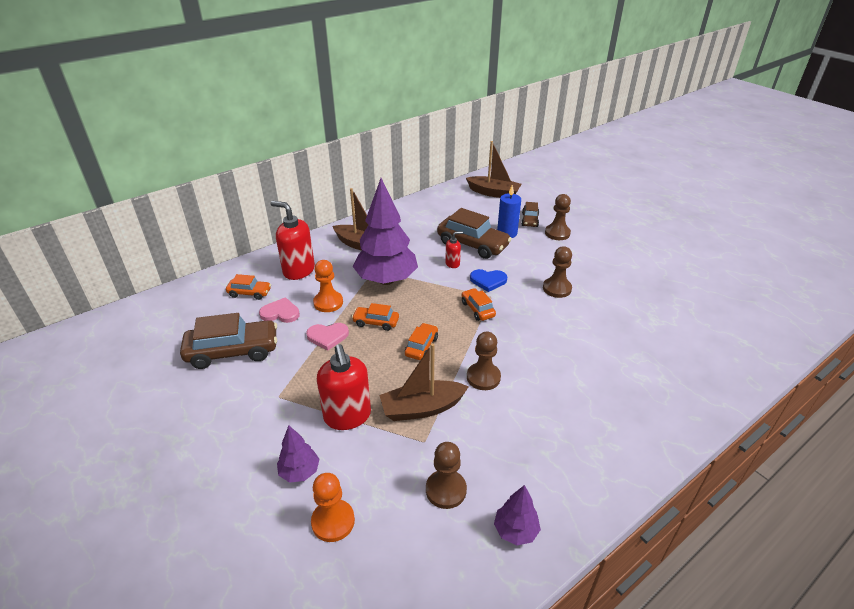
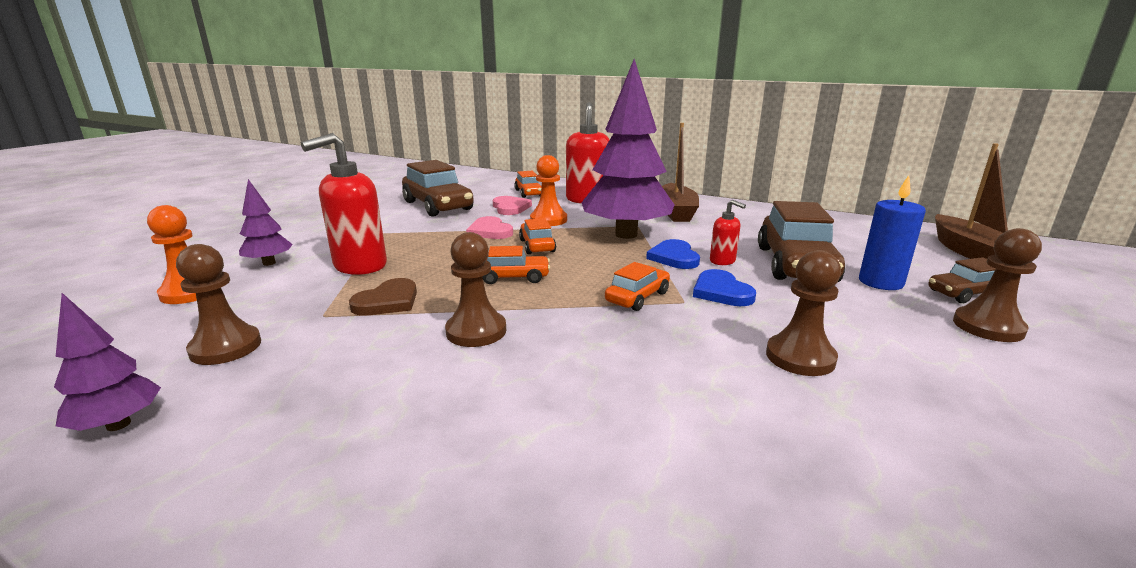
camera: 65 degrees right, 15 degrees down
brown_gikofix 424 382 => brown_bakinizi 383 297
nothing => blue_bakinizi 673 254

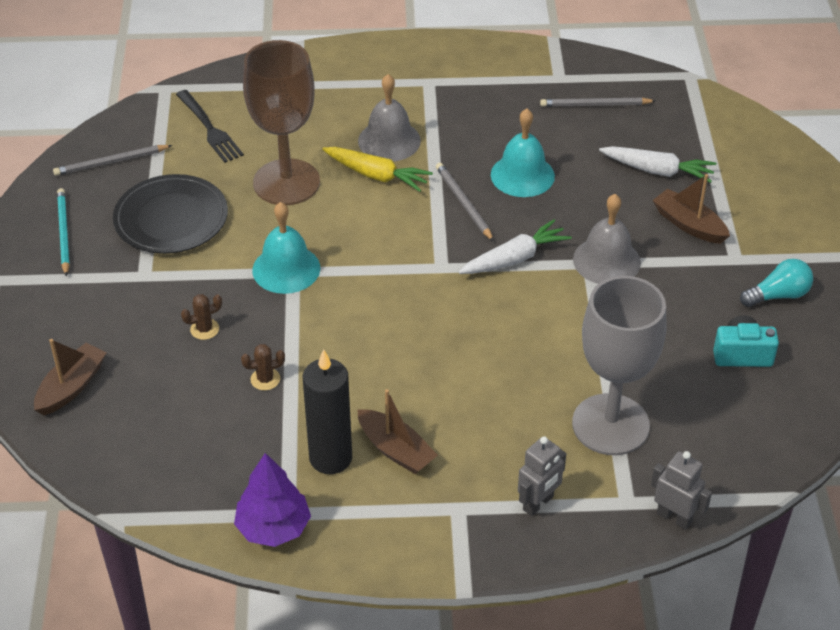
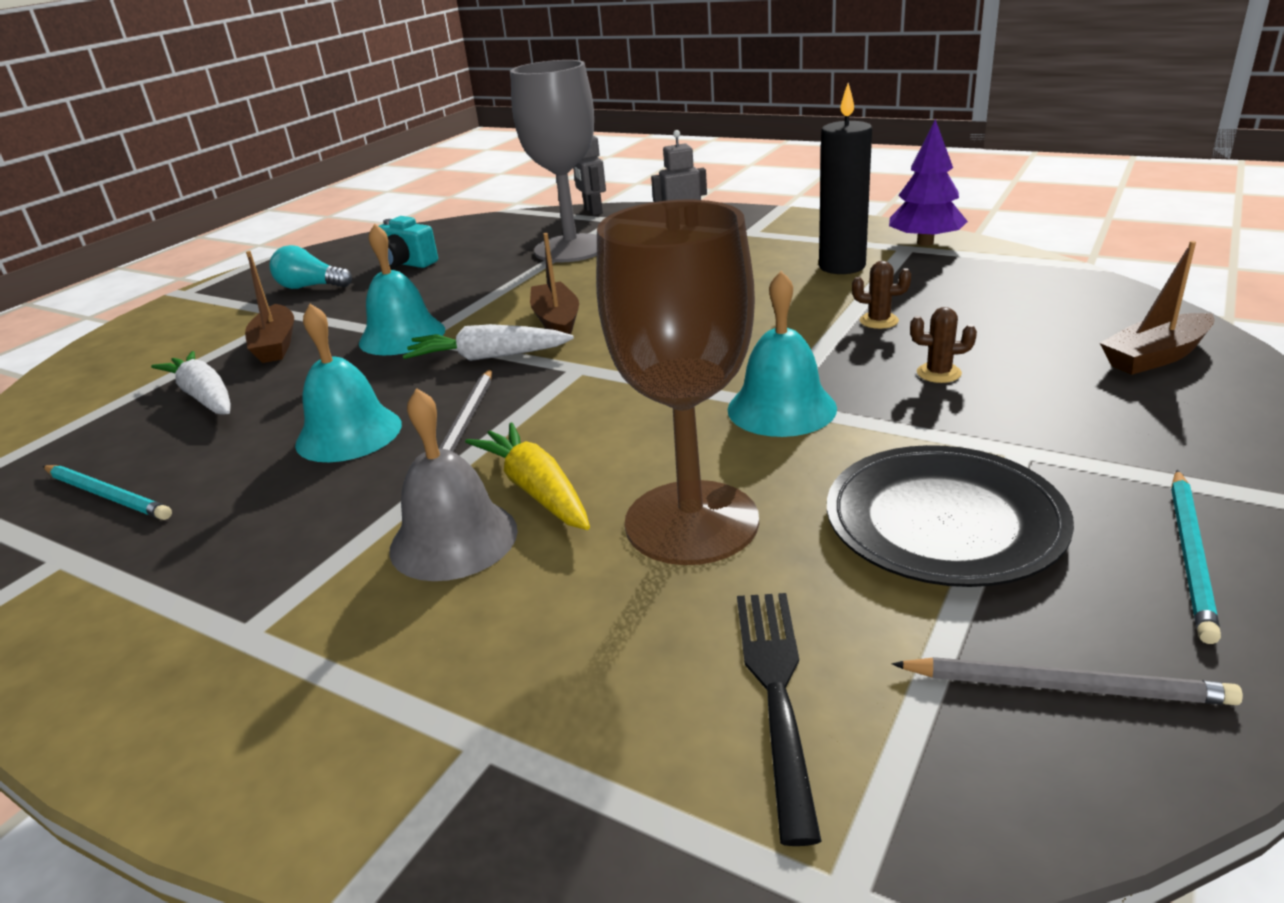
camera: 145 degrees left, 15 degrees down
brown_gikofix 397 431 => brown_gikofix 554 283, move
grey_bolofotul 597 102 => turquoise_bolofotul 107 492
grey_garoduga 607 239 => turquoise_garoduga 402 289

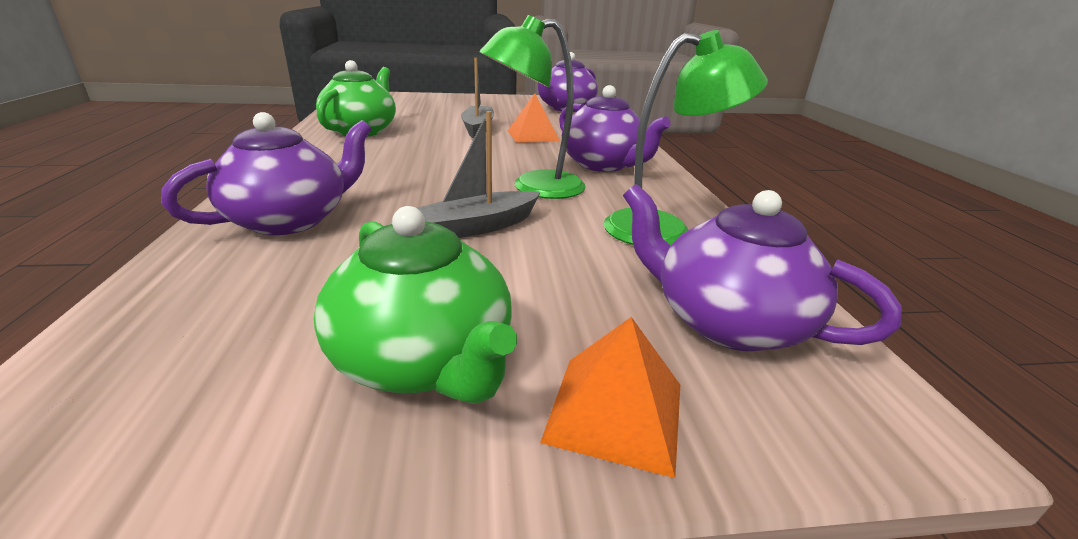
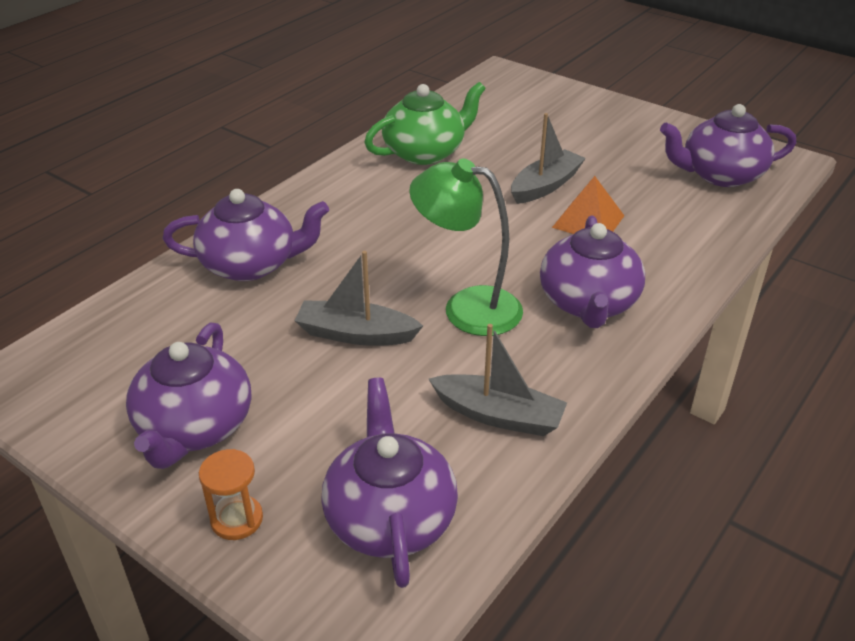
camera: 45 degrees right, 10 degrees up
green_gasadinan 415 305 => purple_gasadinan 188 395
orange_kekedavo 610 397 => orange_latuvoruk 231 494
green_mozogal 686 137 => grey_gikofix 498 380

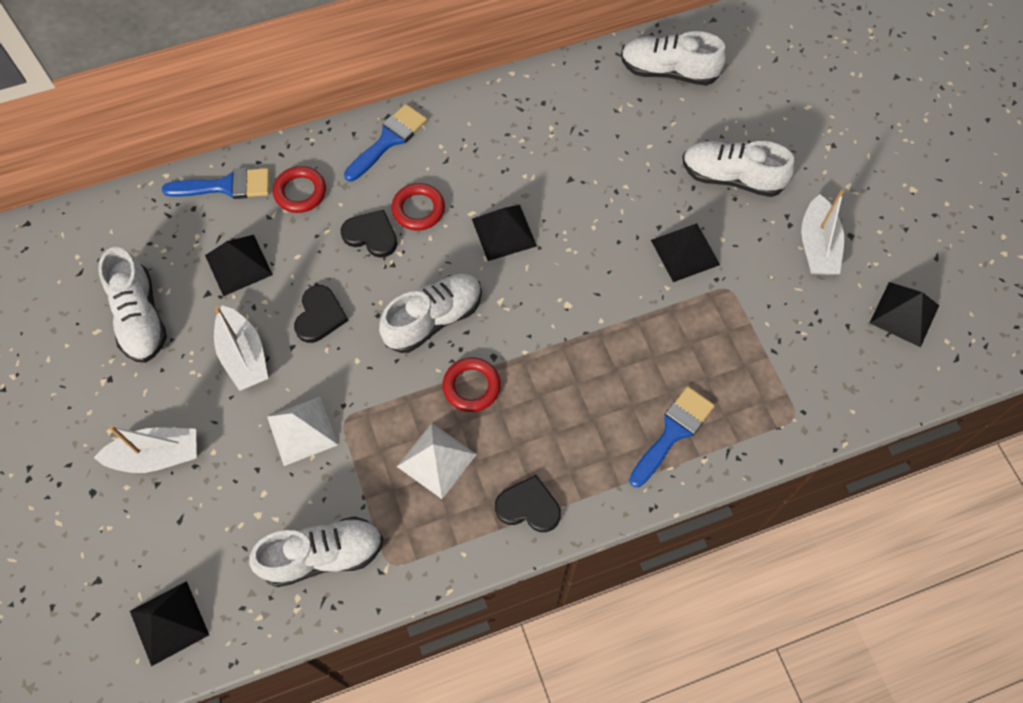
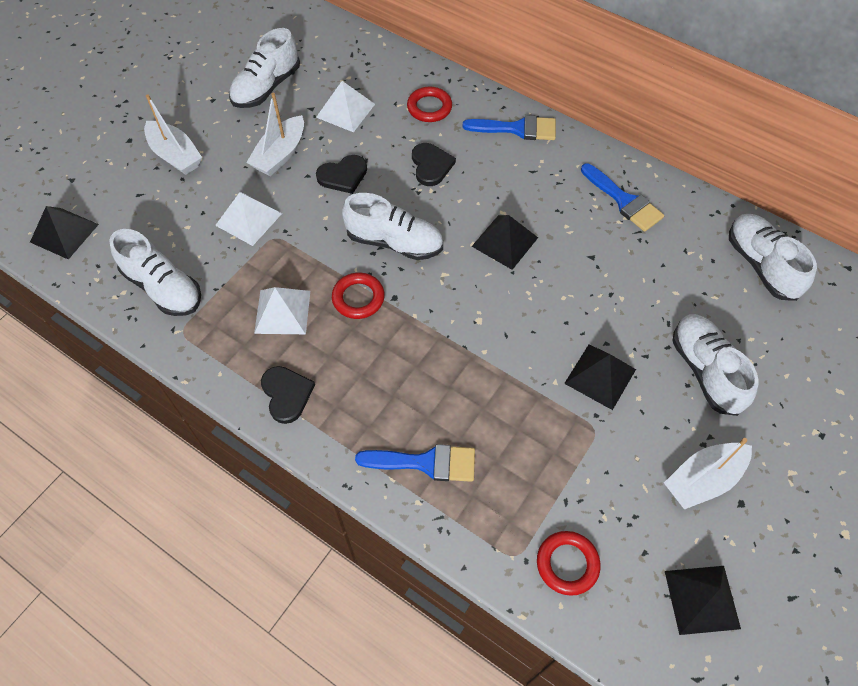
camera: 55 degrees right, 5 degrees down
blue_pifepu 216 183 => blue_pifepu 622 197, move
black_kekedavo 239 265 => white_kekedavo 345 106
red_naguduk 418 207 => red_naguduk 569 563, move

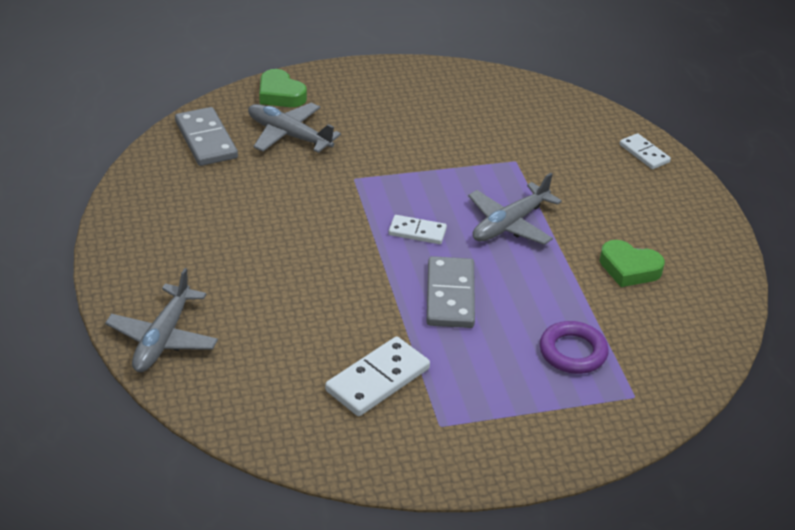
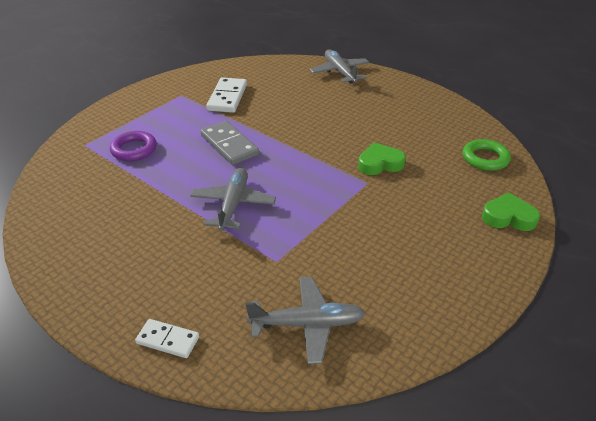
camera: 145 degrees right, 0 degrees up
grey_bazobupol 206 136 => green_naguduk 487 155
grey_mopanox 294 128 => grey_mopanox 305 320, move
white_bazobupol 418 229 => nothing
green_bakinizi 632 263 => green_bakinizi 382 159, move

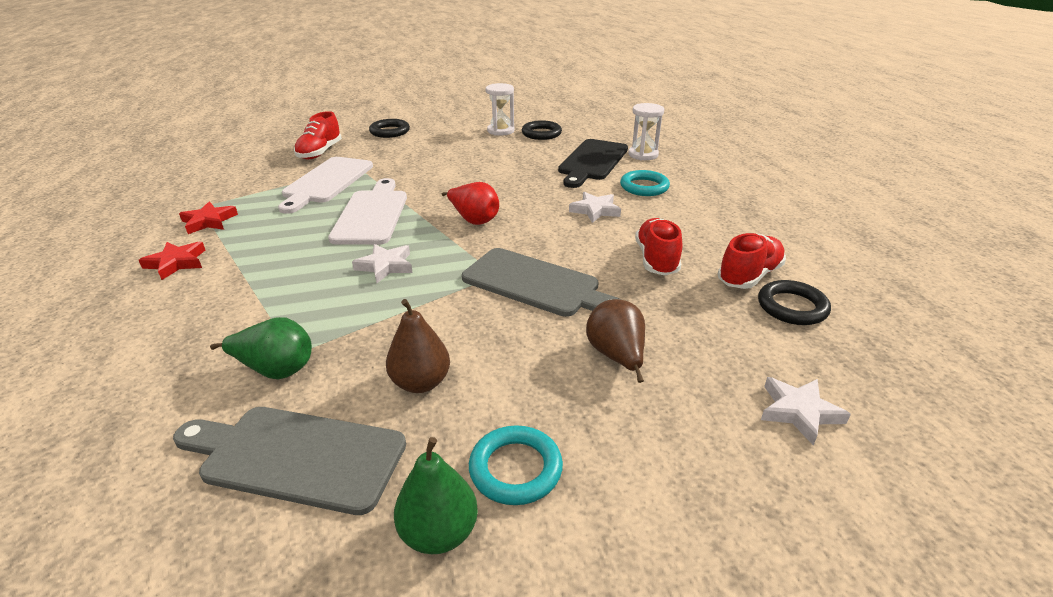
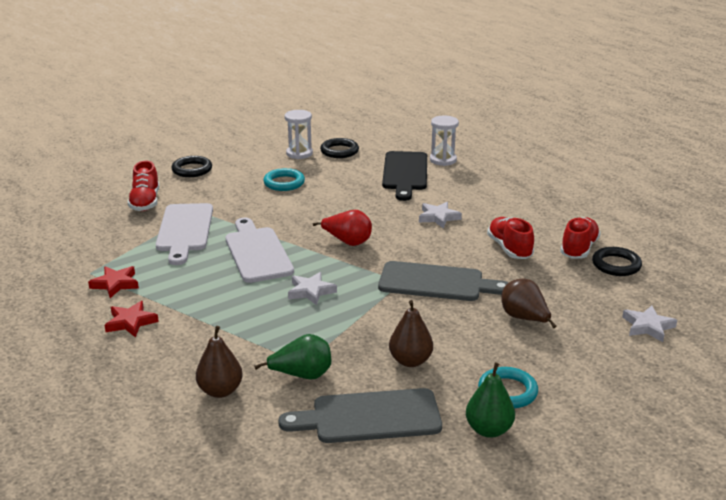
camera: 20 degrees left, 5 degrees down
turquoise_naguduk 645 183 => turquoise_naguduk 284 179, move
nothing => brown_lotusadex 219 362

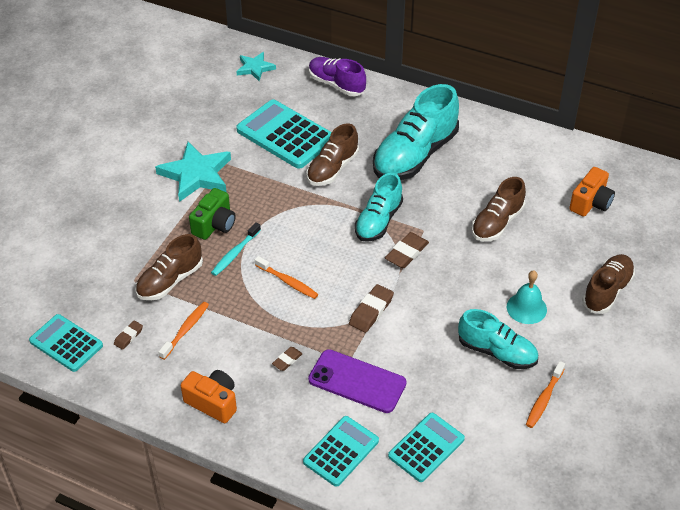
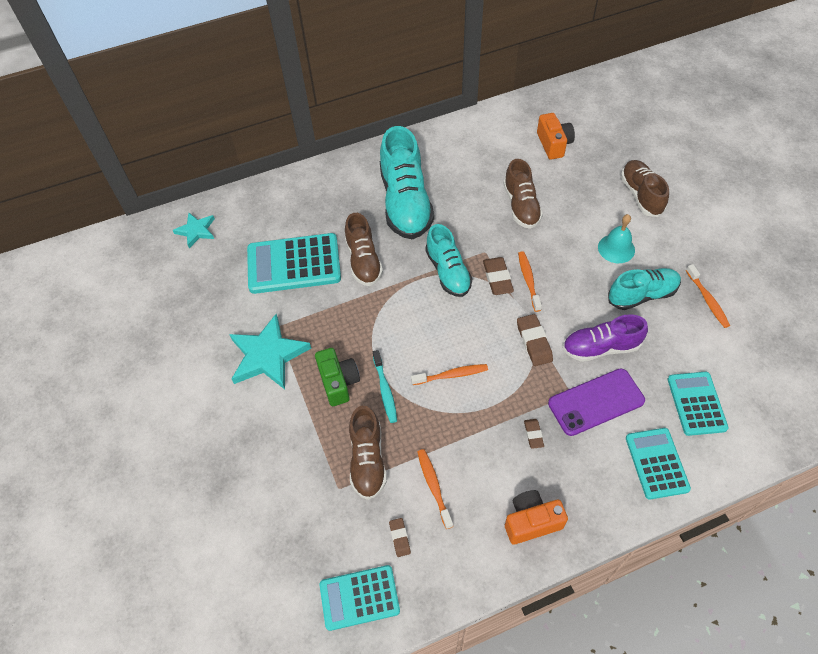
camera: 45 degrees left, 10 degrees up
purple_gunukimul 337 76 => purple_gunukimul 605 338, move
nothing => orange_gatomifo 530 281

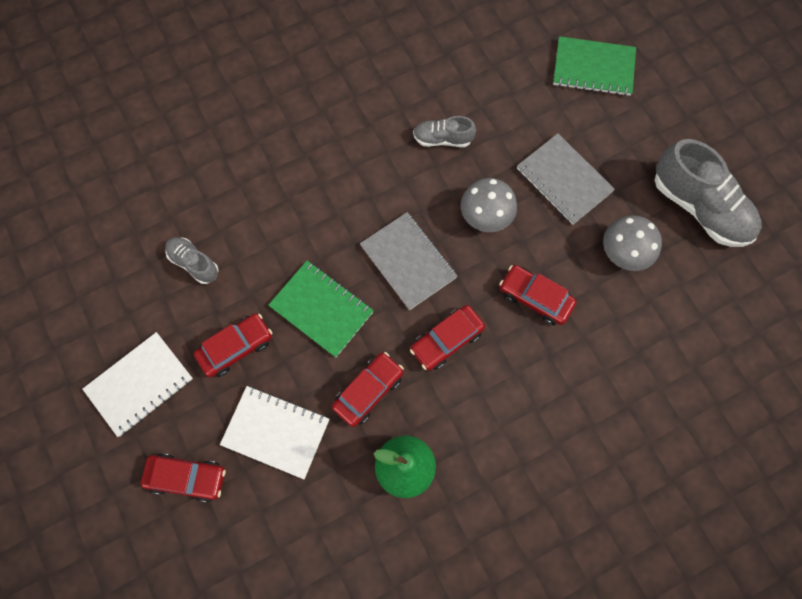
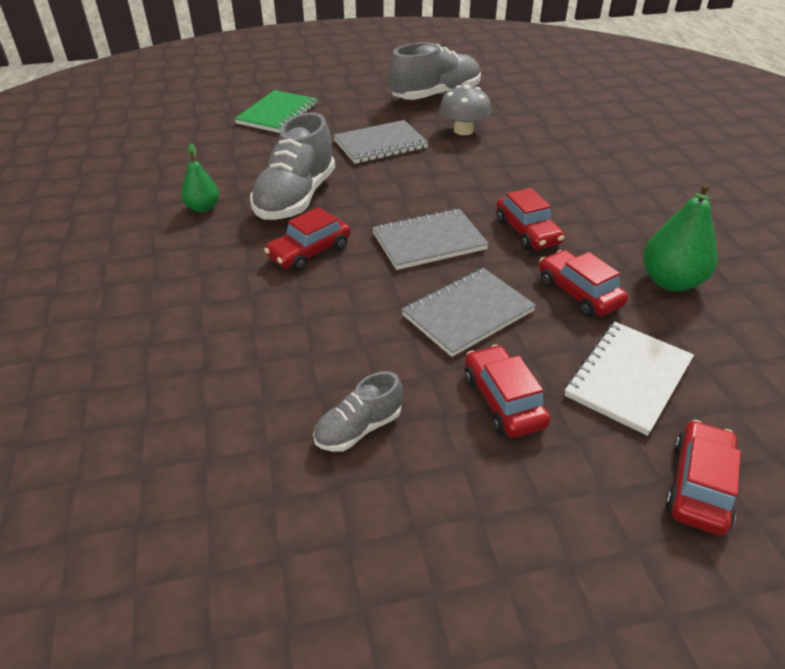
camera: 75 degrees left, 30 degrees down
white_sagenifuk 137 384 => nothing
green_sagenifuk 321 309 => grey_sagenifuk 468 312
grey_gunukimul 444 131 => grey_gunukimul 292 166, x1.91
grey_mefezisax 489 205 => nothing
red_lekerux 538 295 => red_lekerux 307 239, move
nothing => green_lotusadex 200 177

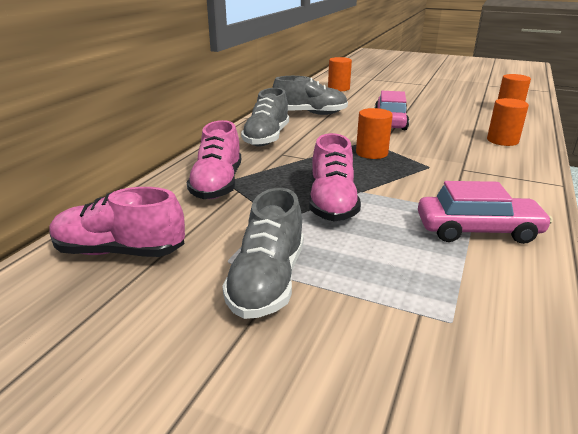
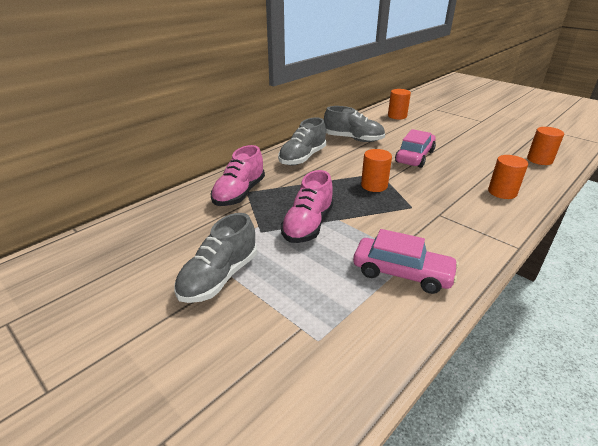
camera: 20 degrees right, 5 degrees up
pink_gunukimul 117 222 => nothing

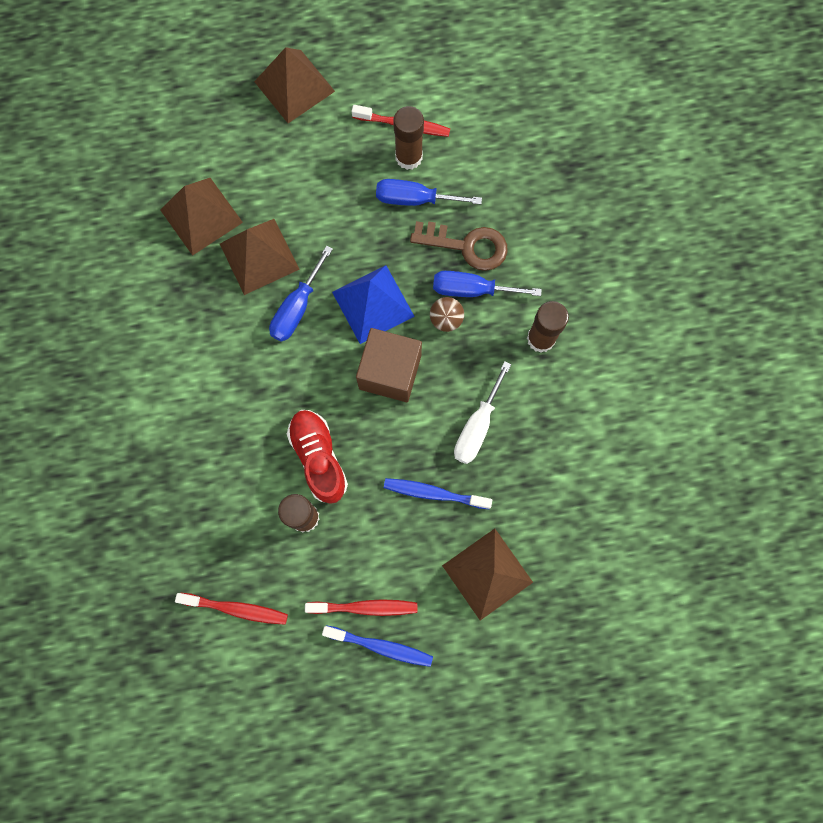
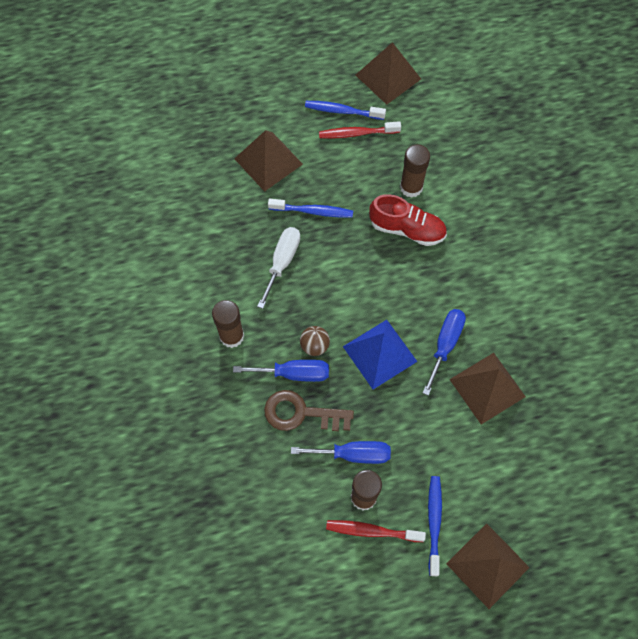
camera: 175 degrees right, 10 degrees down
brown_kekedavo 201 217 => brown_kekedavo 388 73, move
red_gatomifo 231 609 => nothing
red_gunukimul 317 457 => red_gunukimul 408 220, 45 degrees counterclockwise
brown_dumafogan 389 365 => nothing
nothing => blue_gatomifo 435 526

